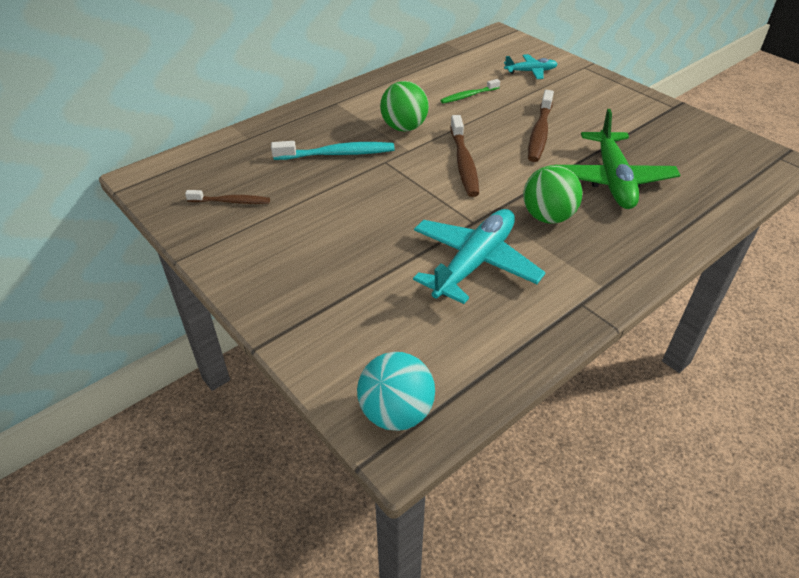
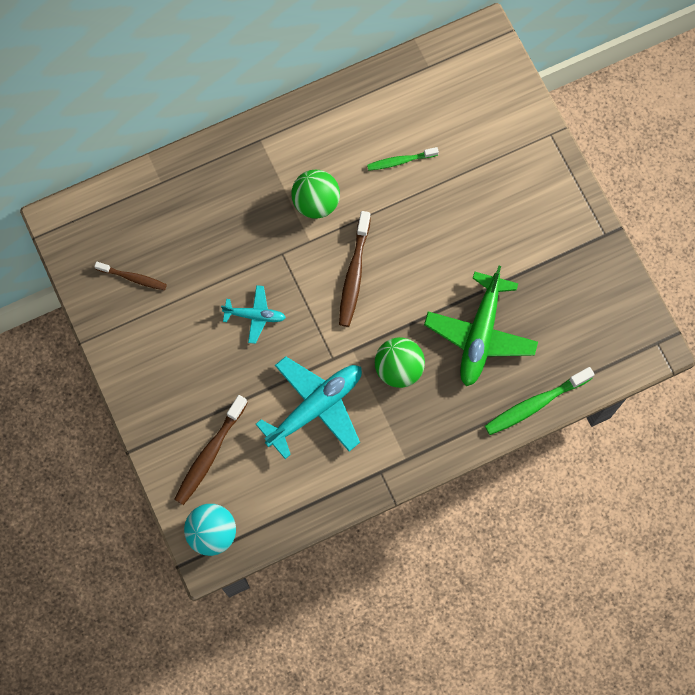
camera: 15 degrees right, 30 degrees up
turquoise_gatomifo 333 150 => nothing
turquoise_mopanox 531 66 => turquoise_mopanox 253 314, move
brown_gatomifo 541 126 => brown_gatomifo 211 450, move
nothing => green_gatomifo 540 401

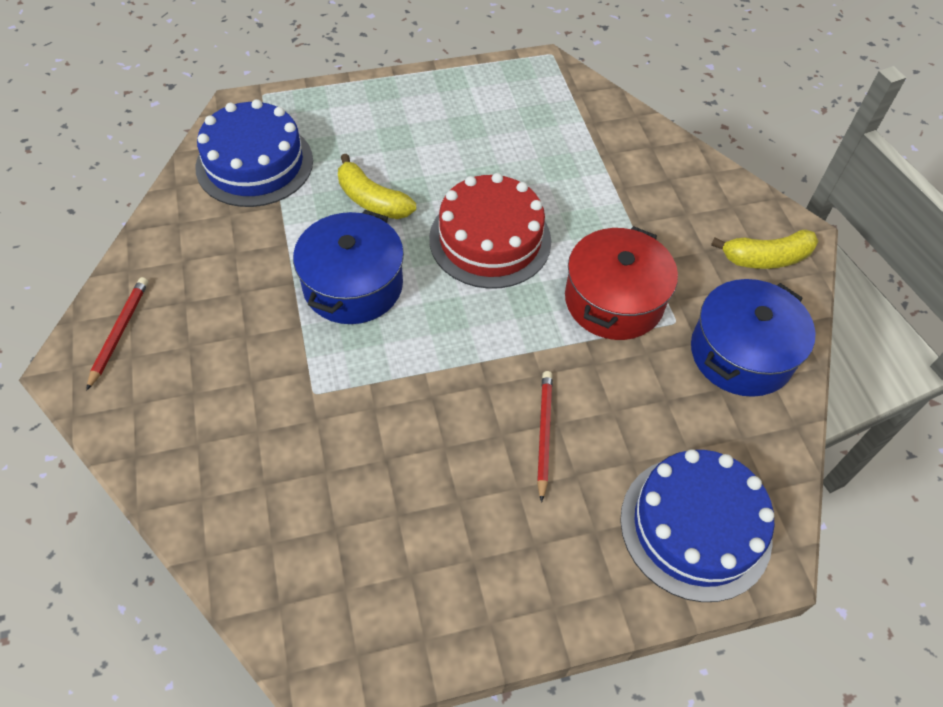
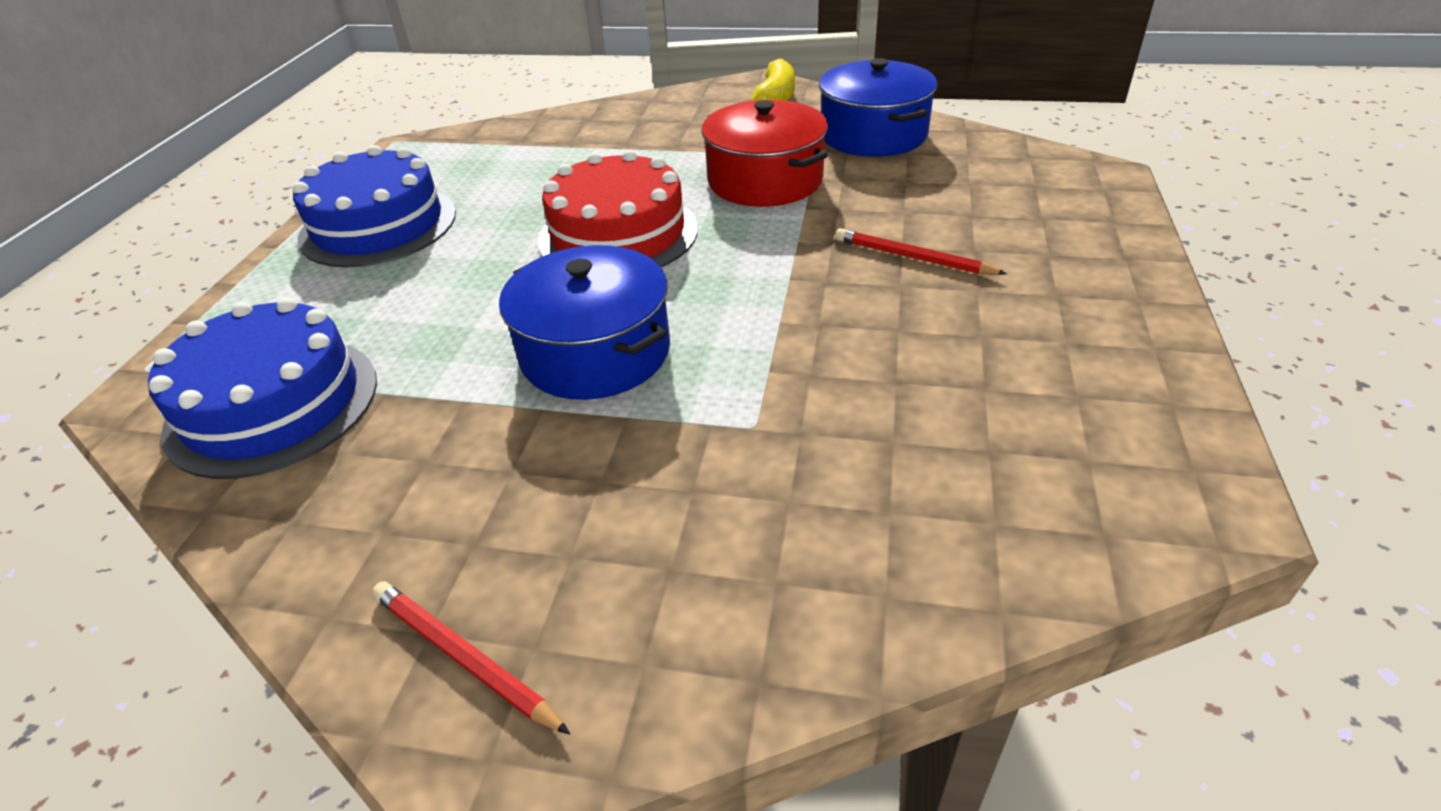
camera: 60 degrees left, 15 degrees down
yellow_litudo 377 186 => nothing
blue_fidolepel 697 525 => blue_fidolepel 374 206, move

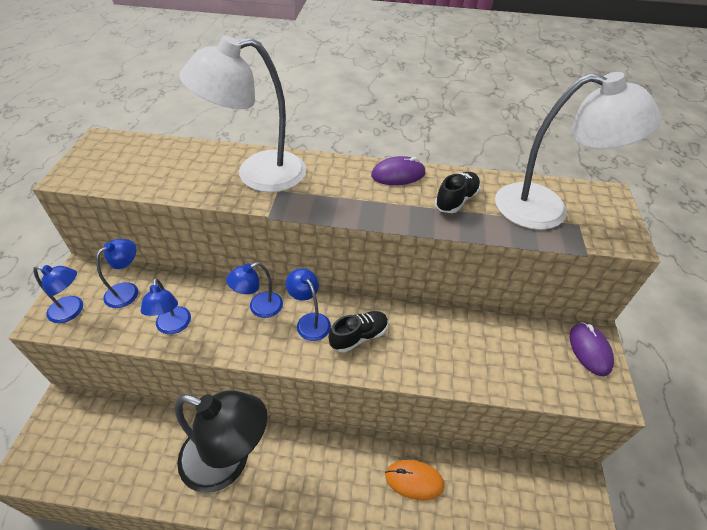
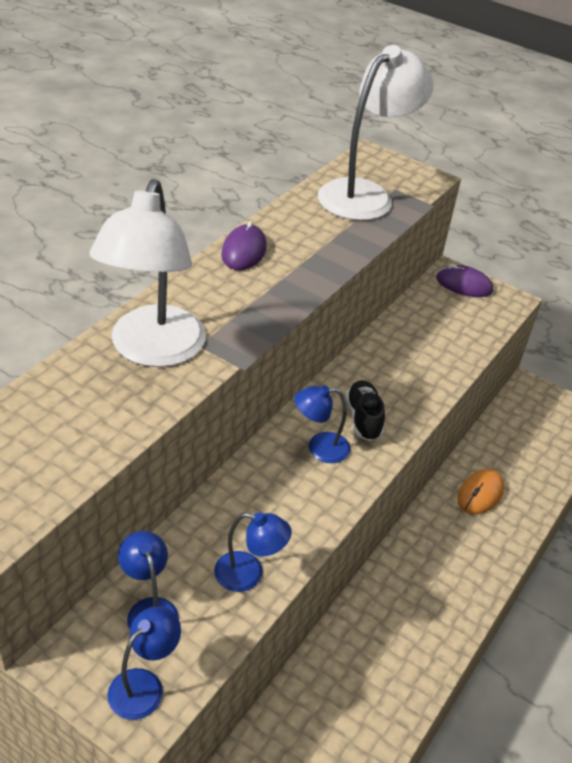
camera: 65 degrees left, 5 degrees down
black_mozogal 221 441 => nothing
blue_mozogal 254 290 => nothing
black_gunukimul 458 192 => nothing

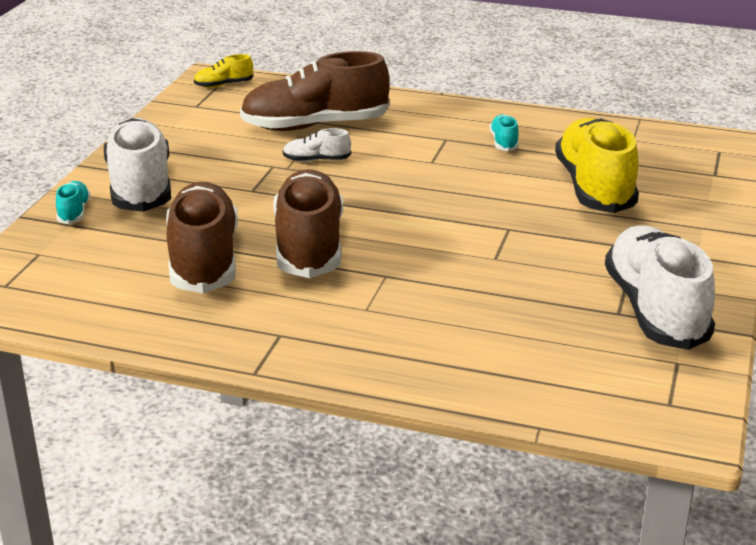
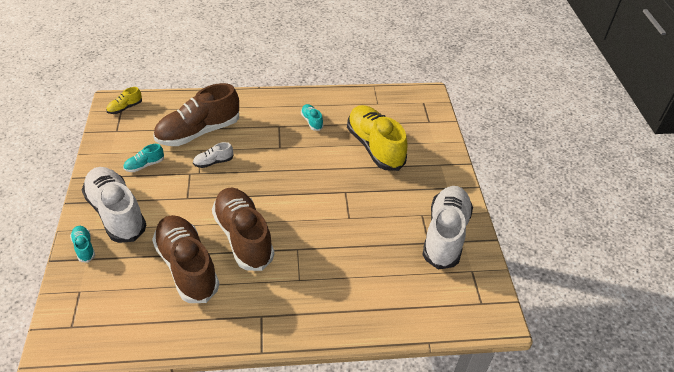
camera: 25 degrees left, 15 degrees up
white_gunukimul 660 287 => white_gunukimul 447 228, 45 degrees clockwise
nothing => turquoise_gunukimul 143 158

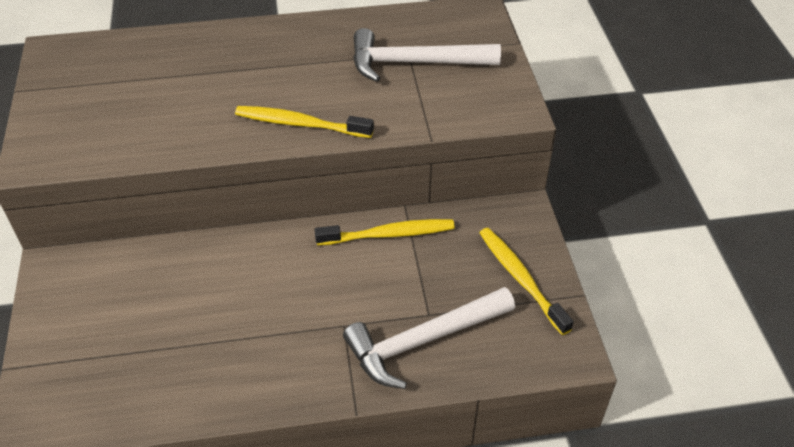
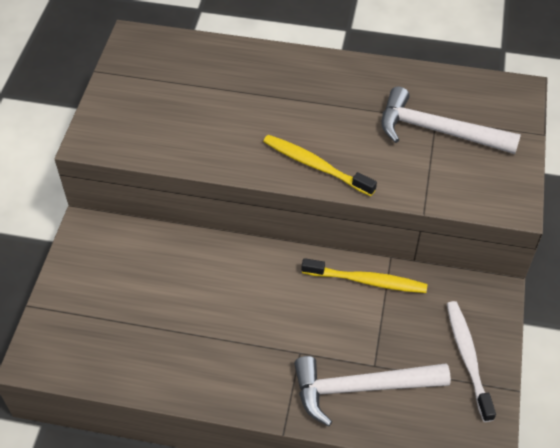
camera: 20 degrees right, 5 degrees up
yellow_gatomifo 526 281 => white_gatomifo 471 361

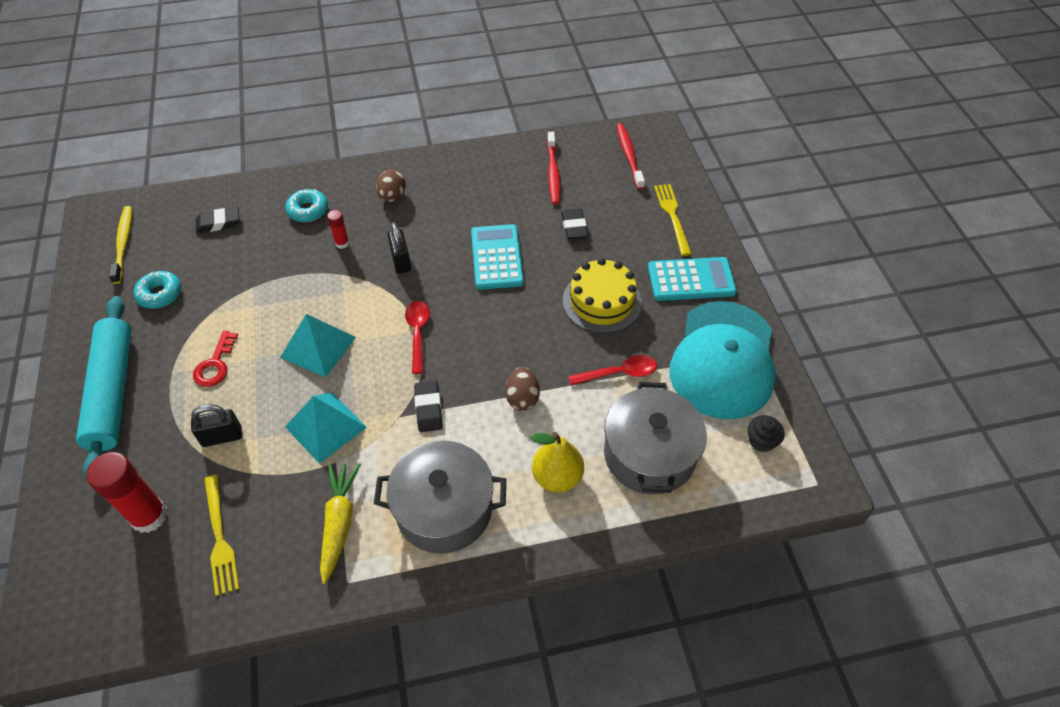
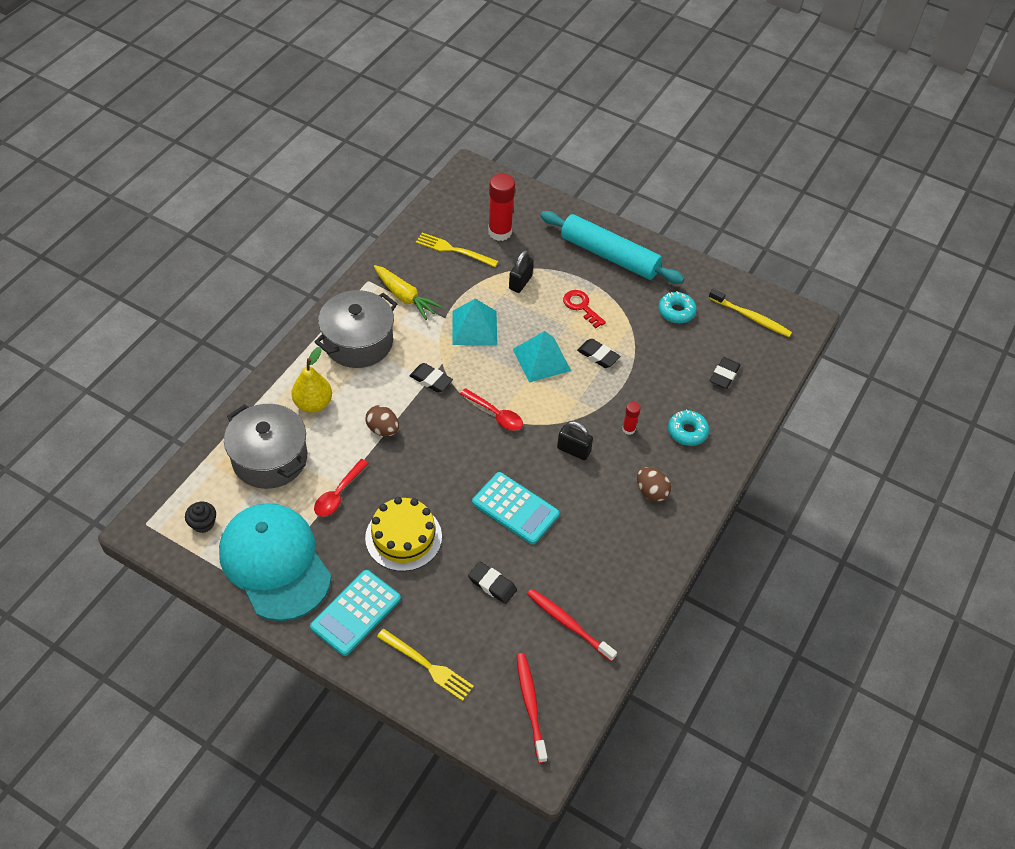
camera: 130 degrees right, 0 degrees up
red_gatomifo 631 156 => red_gatomifo 531 708, 135 degrees counterclockwise
nothing => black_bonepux 598 353

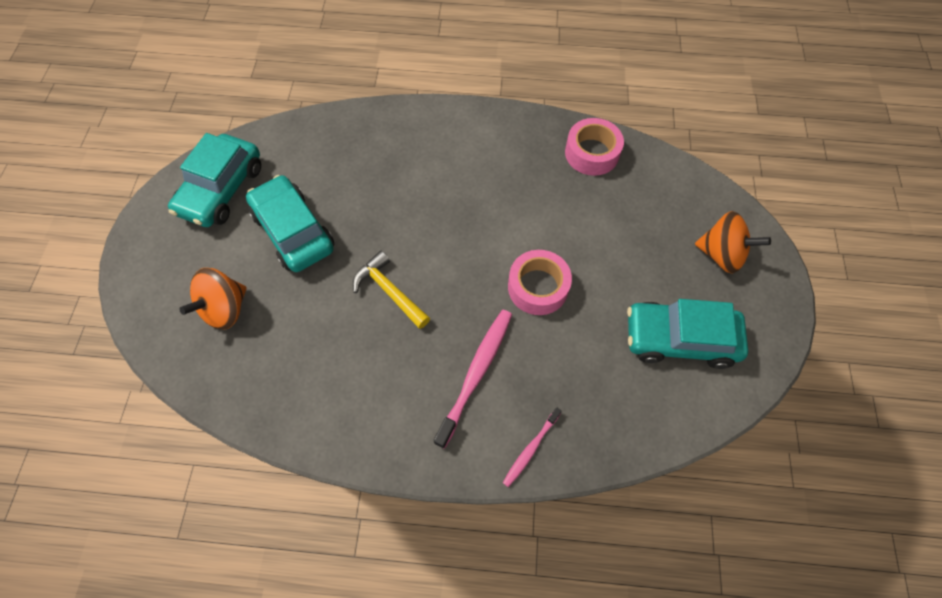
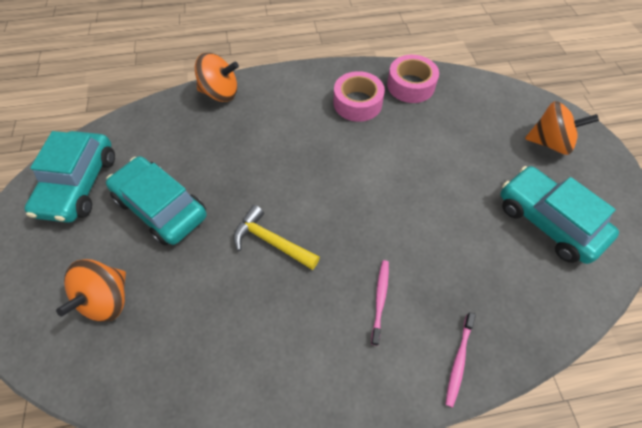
camera: 15 degrees left, 5 degrees down
pink_gatomifo 473 379 => pink_gatomifo 380 303, x0.57
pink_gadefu 540 282 => pink_gadefu 359 96, move
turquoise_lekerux 687 334 => turquoise_lekerux 559 215, 60 degrees clockwise
nothing => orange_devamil 217 77

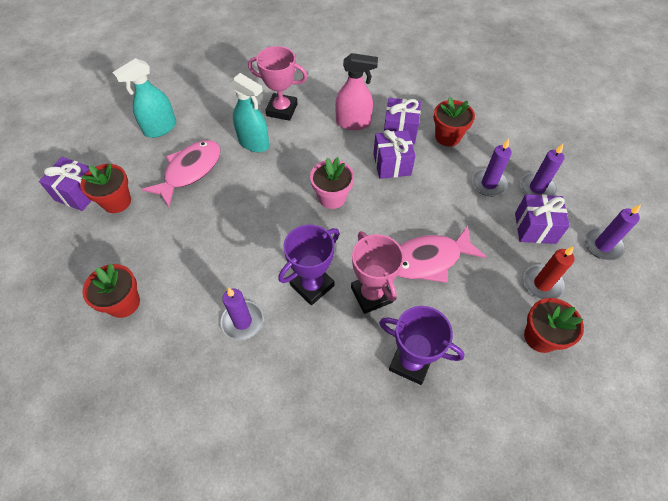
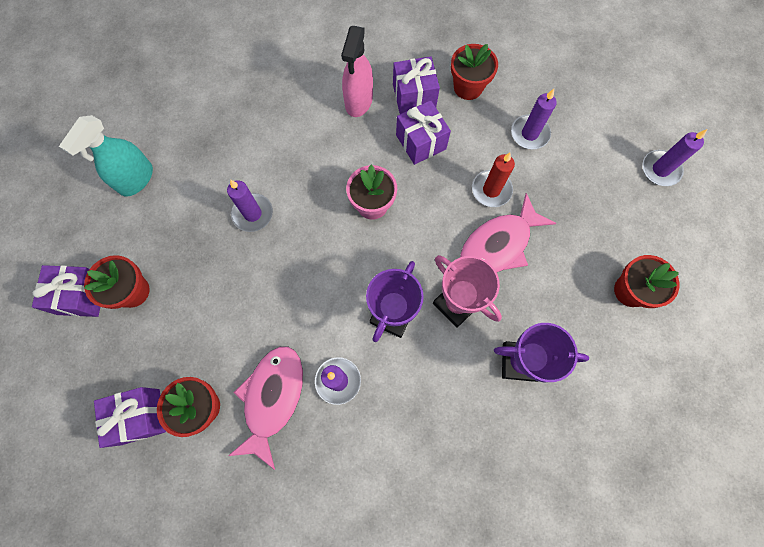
camera: 20 degrees left, 15 degrees up
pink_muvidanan 181 173 => pink_muvidanan 265 408, move
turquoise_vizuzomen 249 112 => nothing
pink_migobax 277 83 => nothing
pink_vizuzomen 356 91 => pink_vizuzomen 357 71, 120 degrees clockwise
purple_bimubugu 542 219 => purple_bimubugu 130 417, move
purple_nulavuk 542 170 => purple_nulavuk 250 205, move
red_nulavuk 549 272 => red_nulavuk 493 180, move

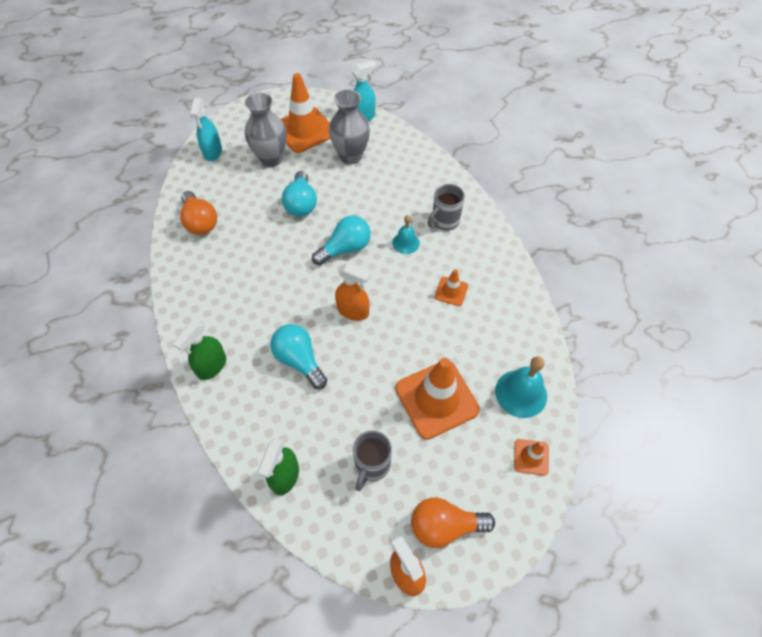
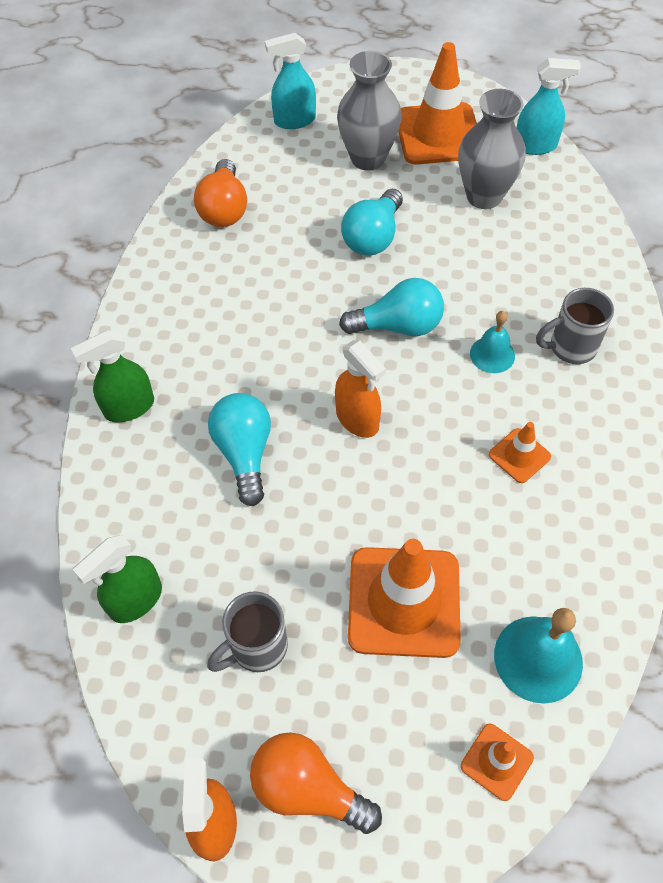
camera: 30 degrees right, 0 degrees up
turquoise_vizuzomen 206 129 => turquoise_vizuzomen 290 81, 45 degrees clockwise

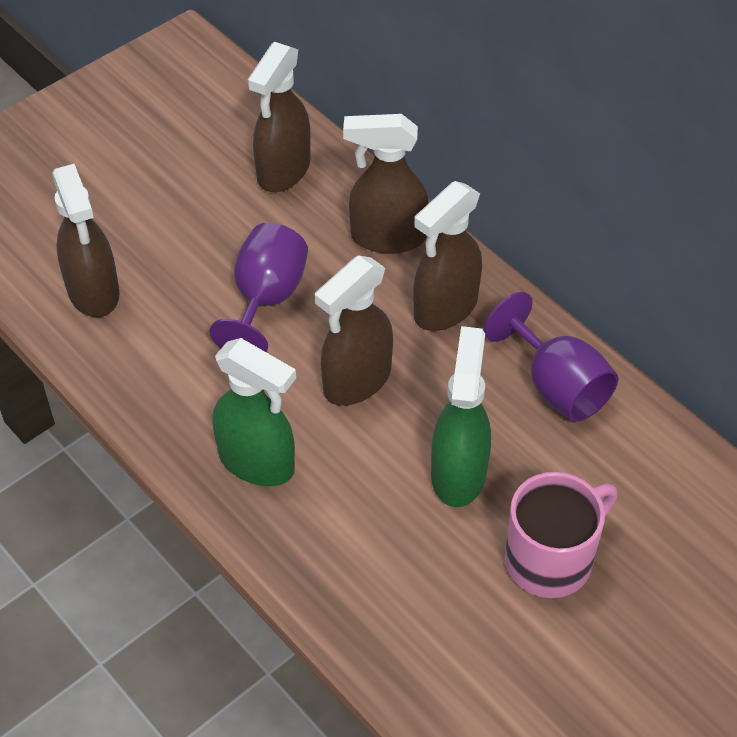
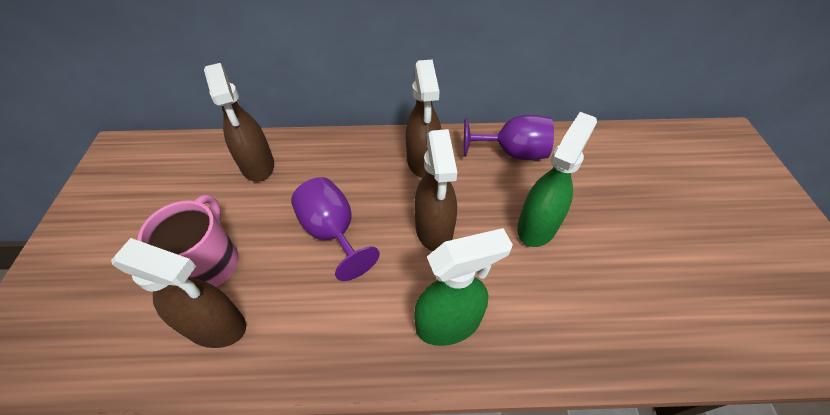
camera: 50 degrees left, 0 degrees up
brown_vizuzomen 386 184 => nothing
green_vizuzomen 461 416 => green_vizuzomen 557 179, 75 degrees clockwise
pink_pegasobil 561 535 => pink_pegasobil 188 241, move

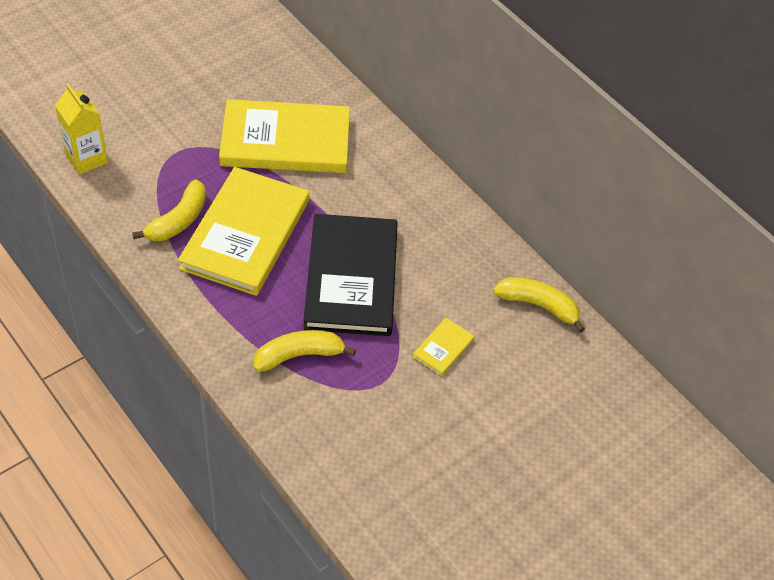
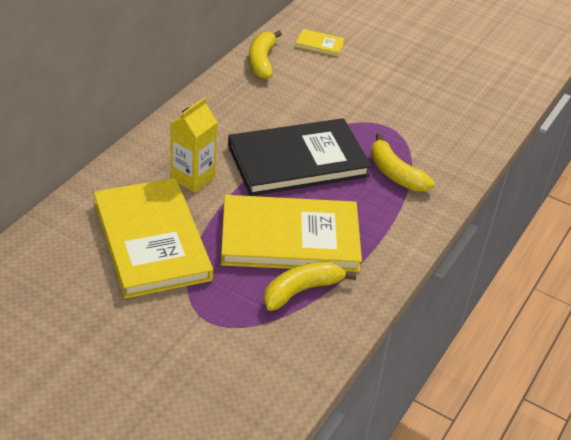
camera: 110 degrees left, 10 degrees down
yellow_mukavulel 81 129 => yellow_mukavulel 194 145, move
yellow_litudo 169 210 => yellow_litudo 310 286, 45 degrees counterclockwise
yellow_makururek 443 347 => yellow_makururek 320 43, move

